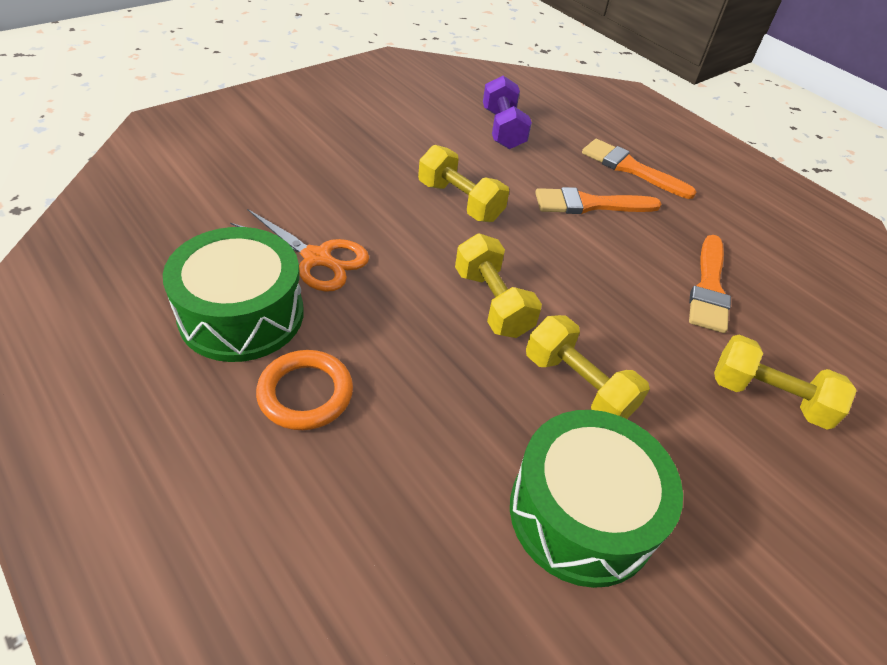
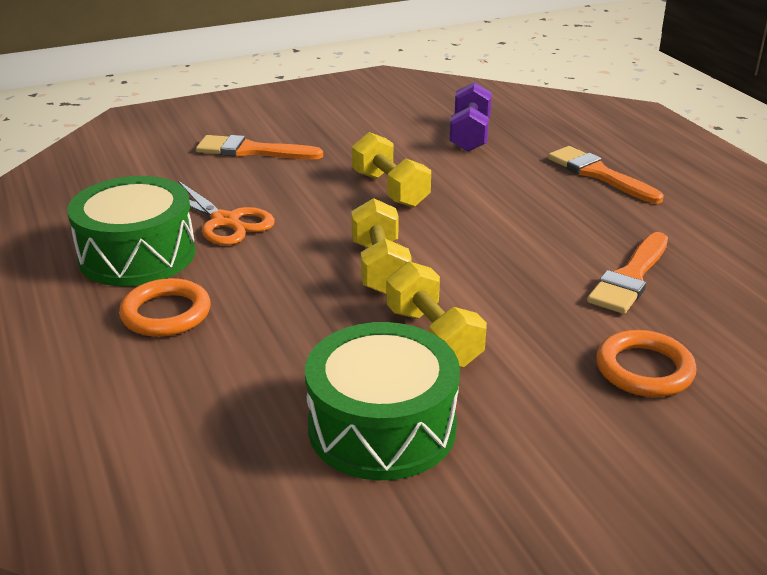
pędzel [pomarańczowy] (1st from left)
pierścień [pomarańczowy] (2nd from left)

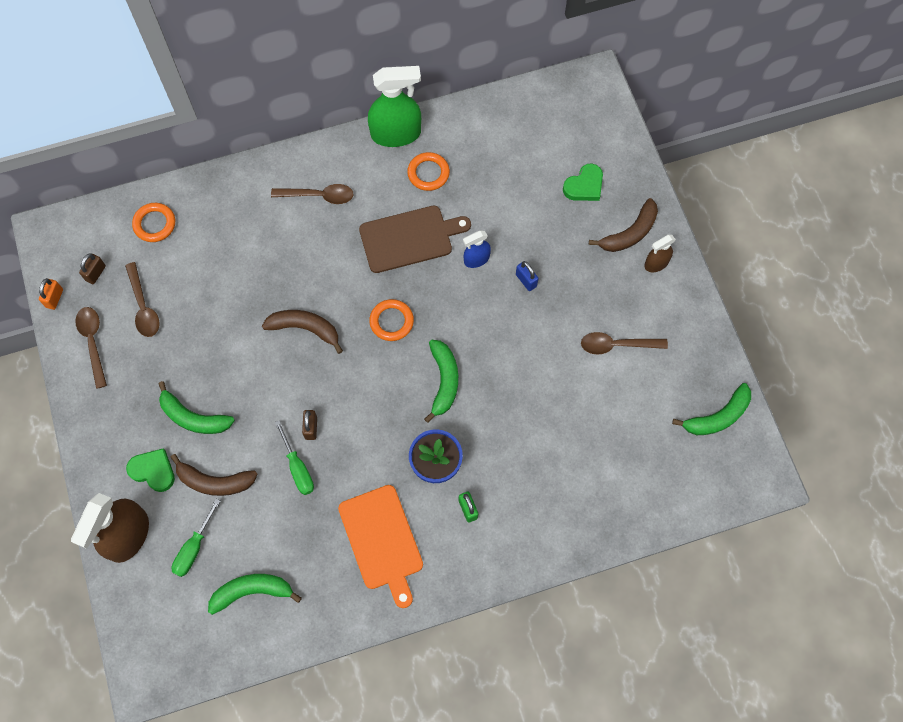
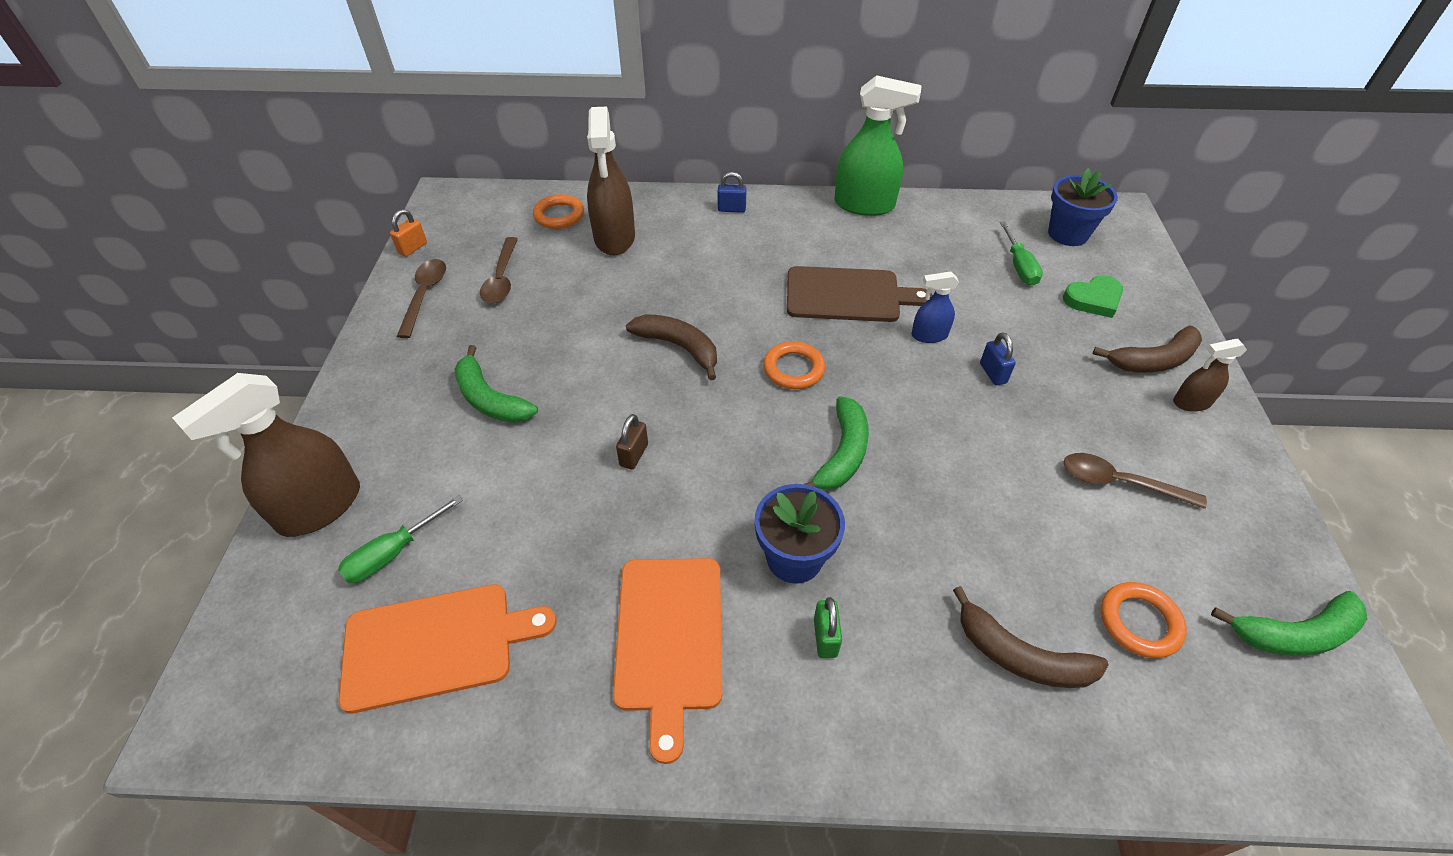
kłódka [brązowy] (1st from left in the first image)
serce [zielony] (1st from left in the first image)
łyżka [brązowy] (3rd from left in the first image)
spryskiwacz [brązowy] (2nd from left)
kłódka [niebieski] (1st from left)
doniczka [niebieski] (2nd from left)
banan [brązowy] (2nd from left)
śrubokręt [zielony] (2nd from left)
pierścień [pomarańczowy] (3rd from left)
deska do krojenia [pomarańczowy] (1st from left)

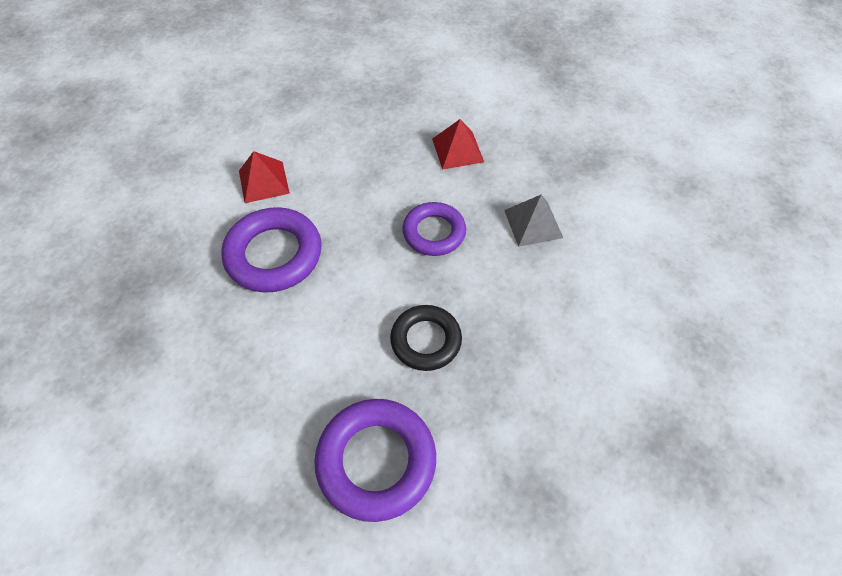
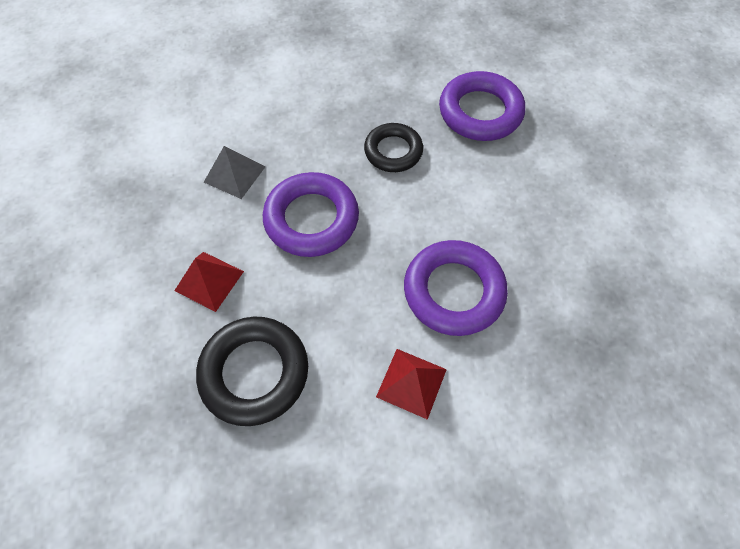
pierścień [czarny] (1st from left)
pierścień [fioletowy] (1st from left)

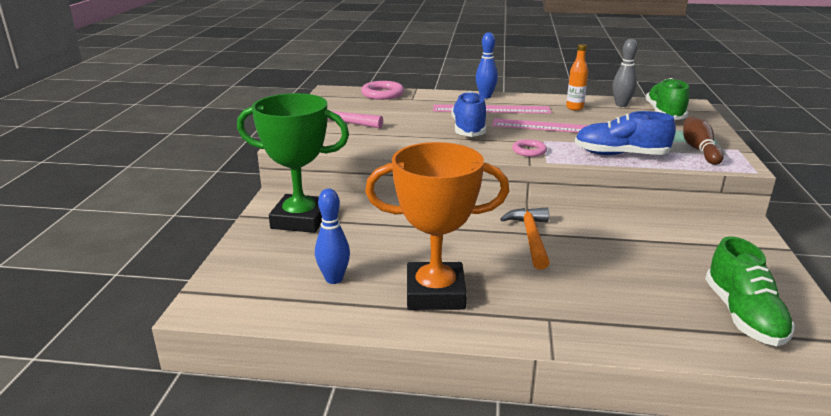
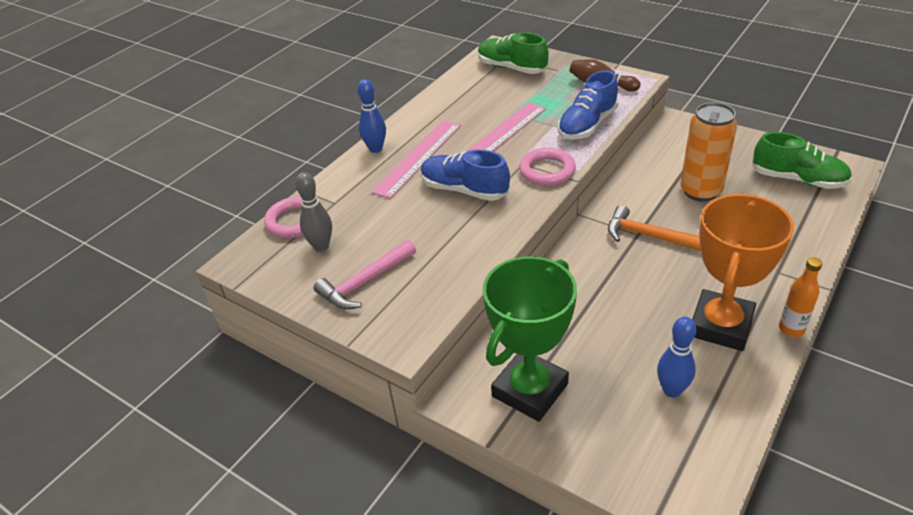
puszka [pomarańczowy]
butelka [pomarańczowy]
kręgiel [szary]
pierścień [różowy] (2nd from left)

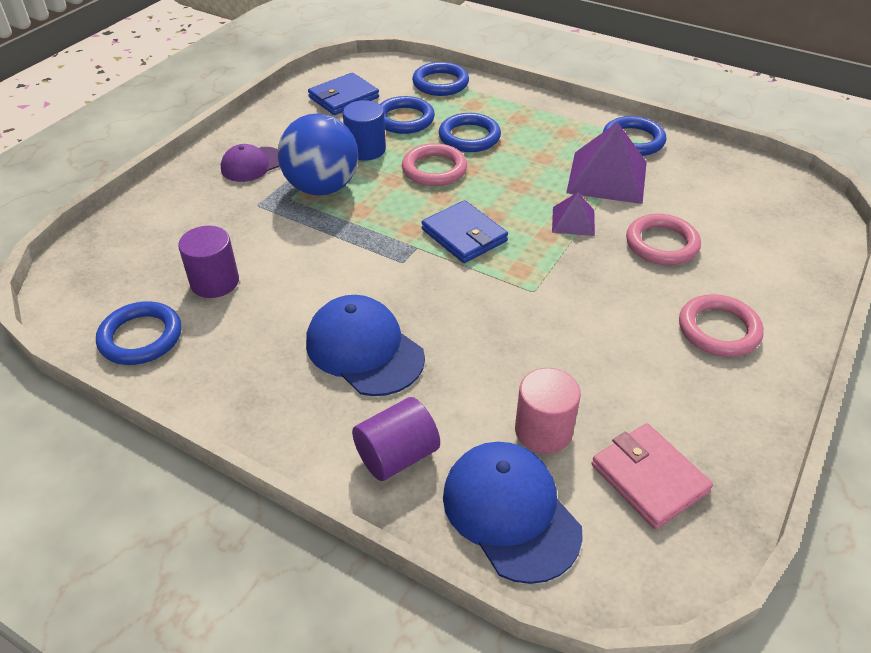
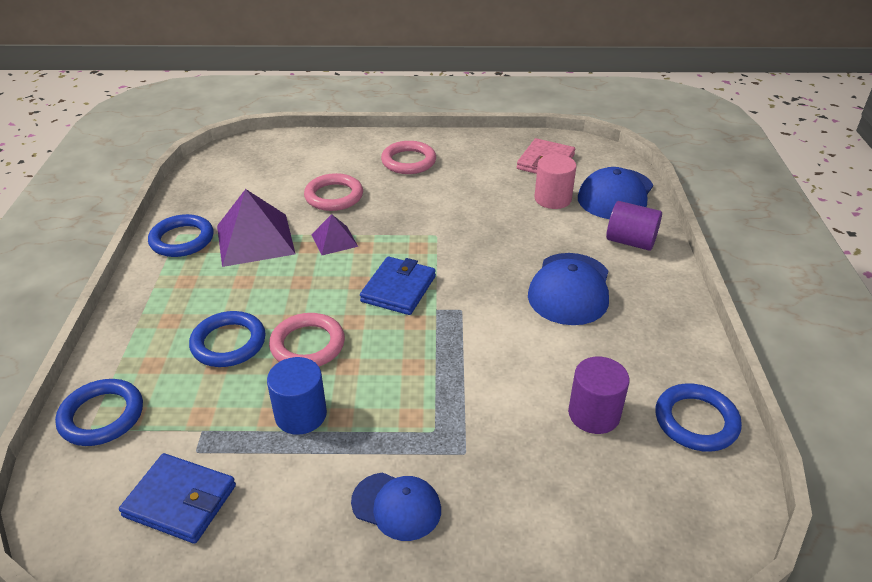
piłka [niebieski]
pierścień [niebieski] (2nd from left in the first image)
czapka [niebieski] (1st from left)

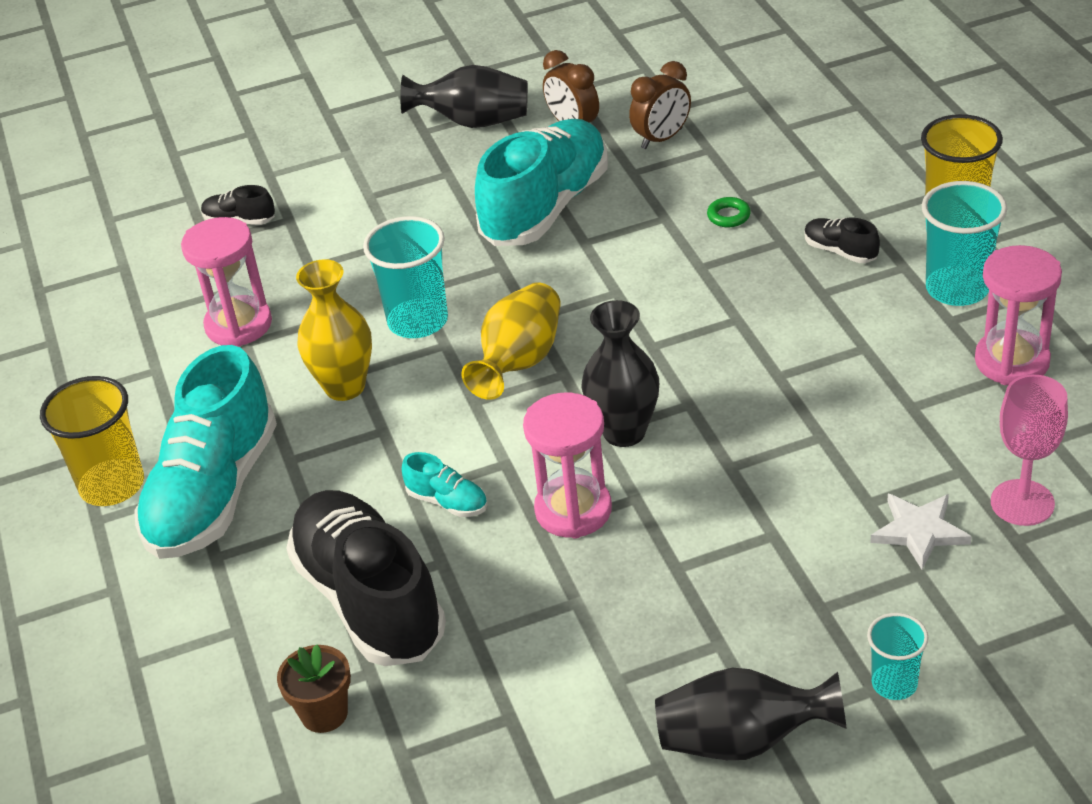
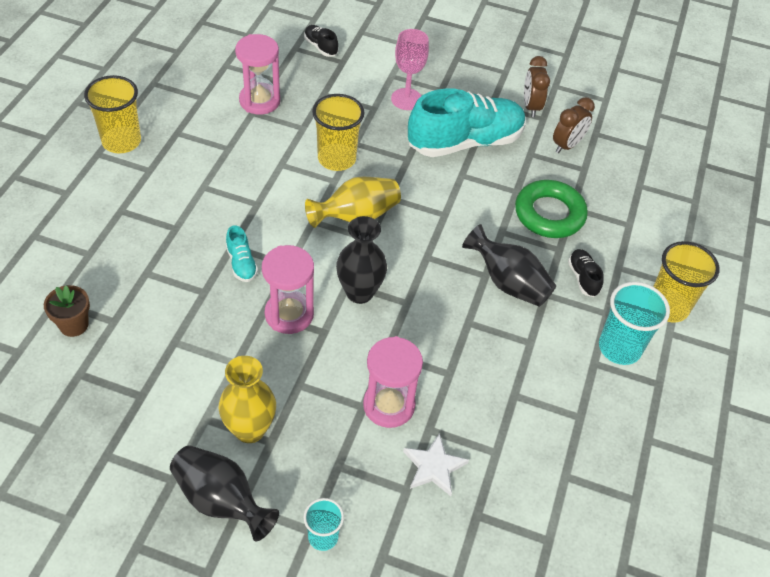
but [turkusowy] (1st from left in the first image)
but [czarny] (2nd from left in the first image)
wazon [żółty] (1st from left)
wazon [czarny] (3rd from left)
klepsydra [różowy] (3rd from left)
kielich [różowy]
szklanka [żółty] (2nd from left)
budzik [brązowy] (2nd from left)
pierścień [zielony]

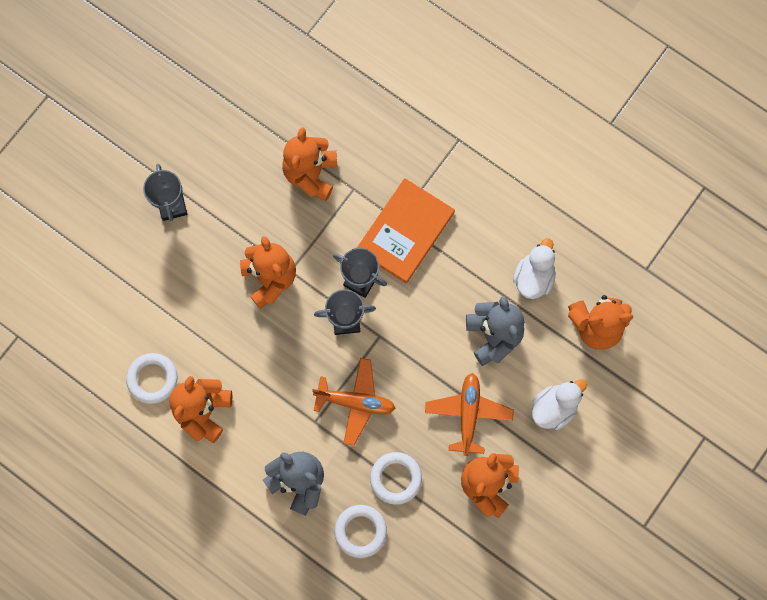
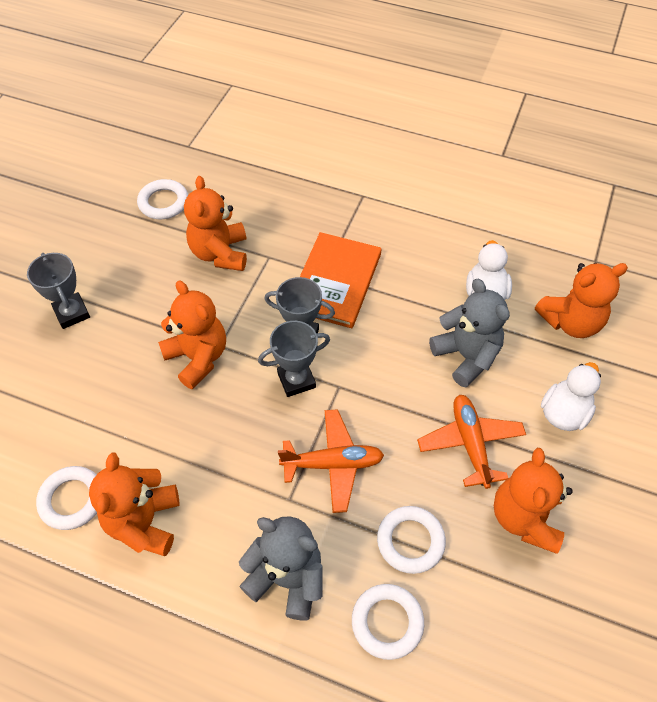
pierścień [biały] (2nd from left)

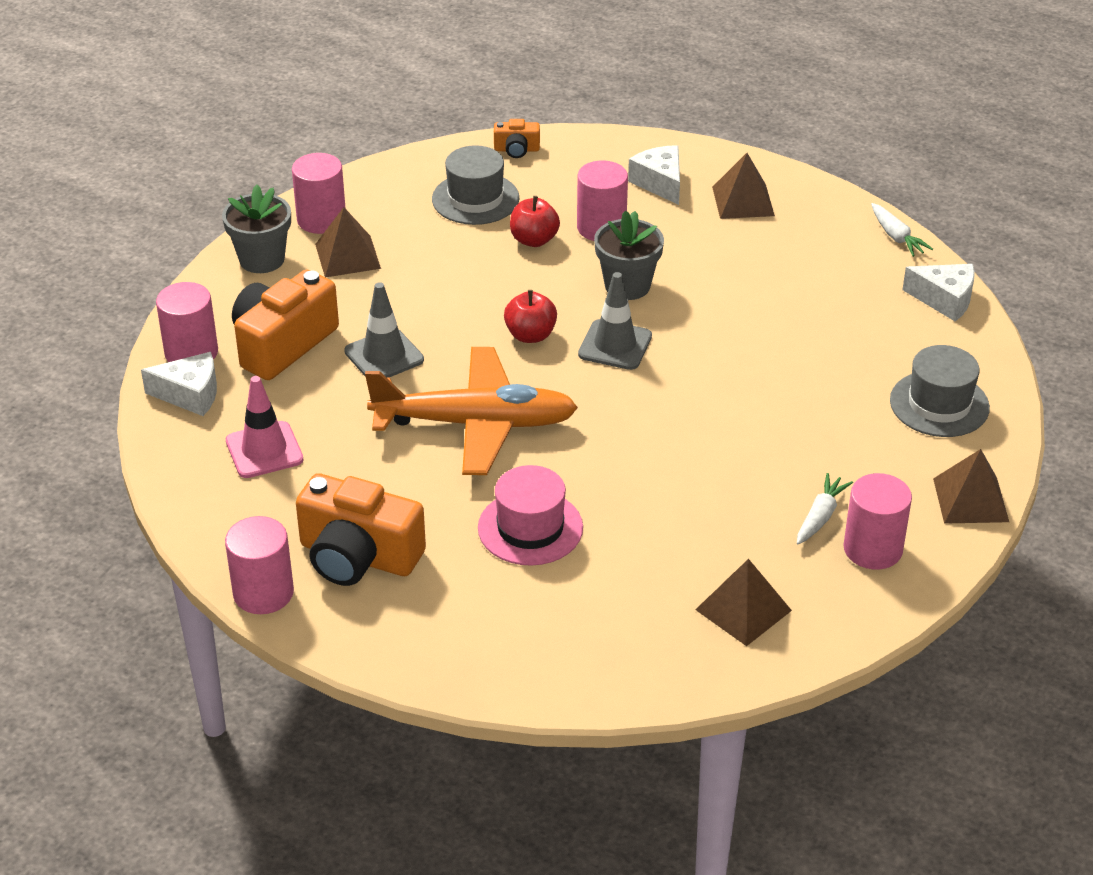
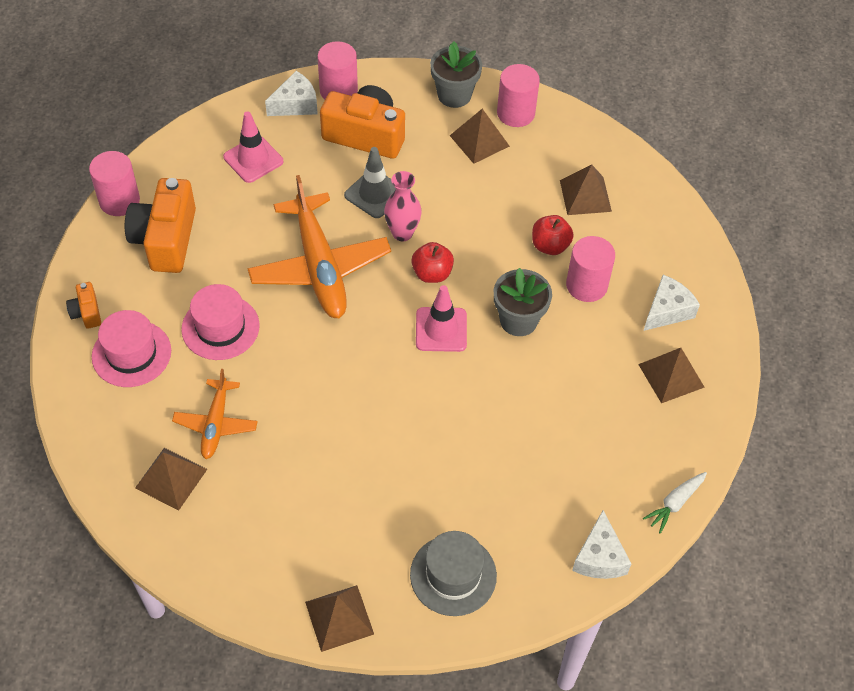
marchewka [biały] (1st from left in the first image)
walec [różowy] (5th from left in the first image)
kapelusz [różowy] (1st from left)
samolot [pomarańczowy] (1st from left)
wazon [różowy]
aparat fotograficzny [pomarańczowy] (1st from left)
piramida [brązowy] (4th from left)
pachołek [różowy] (2nd from left)
ser [biały] (1st from left)

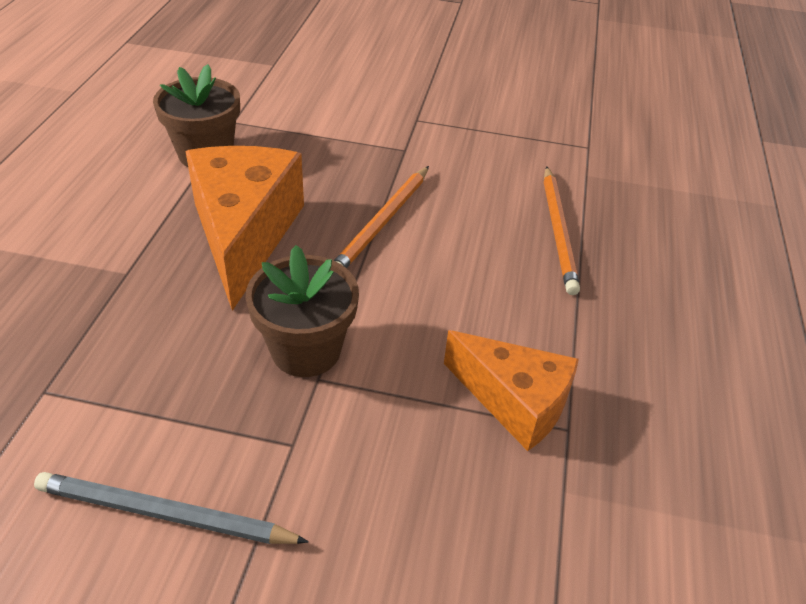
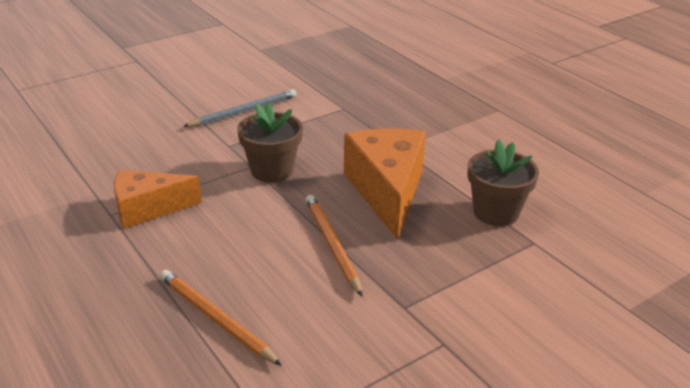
ser [pomarańczowy] (2nd from left)

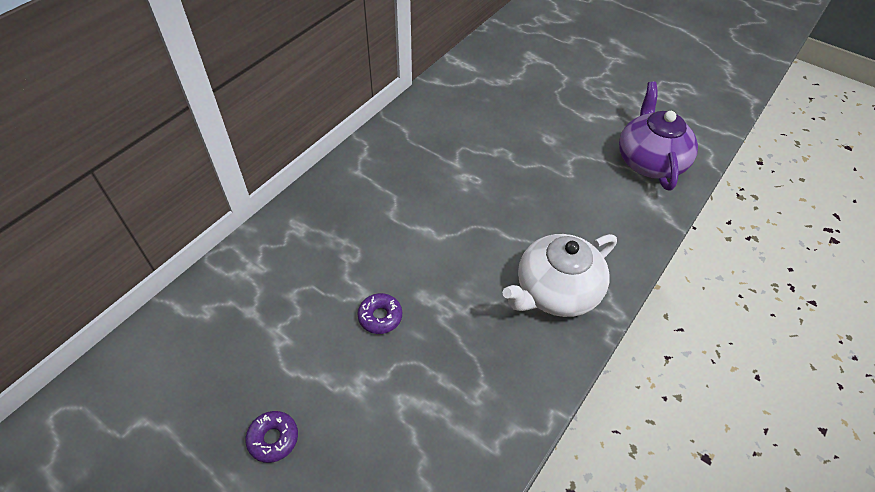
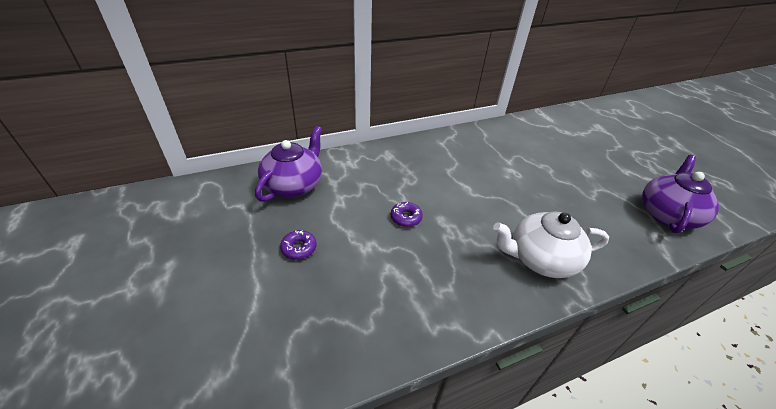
imbryk [fioletowy] (1st from left)

